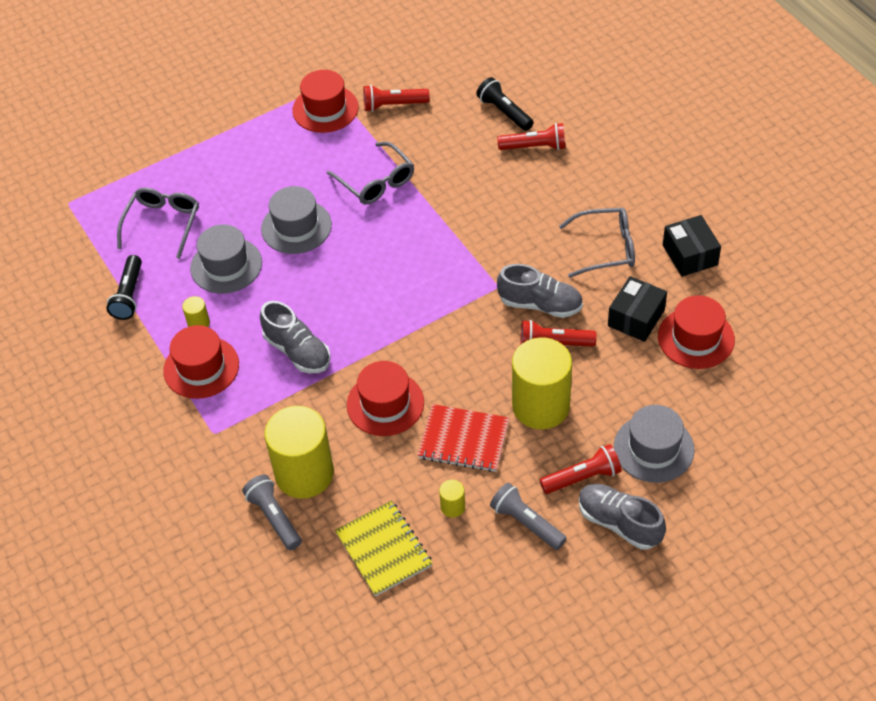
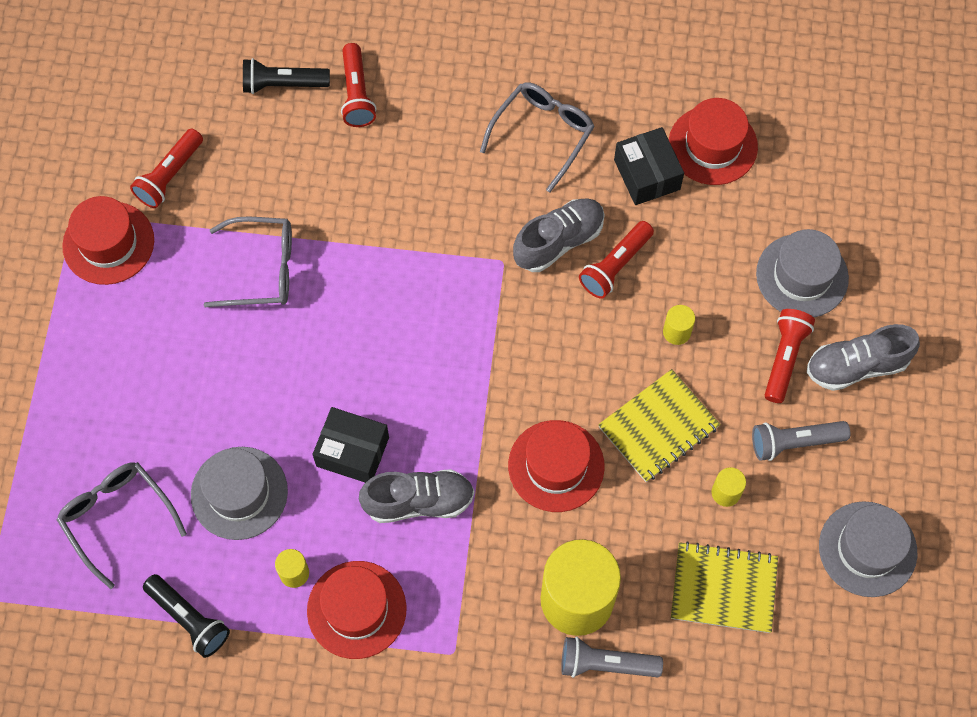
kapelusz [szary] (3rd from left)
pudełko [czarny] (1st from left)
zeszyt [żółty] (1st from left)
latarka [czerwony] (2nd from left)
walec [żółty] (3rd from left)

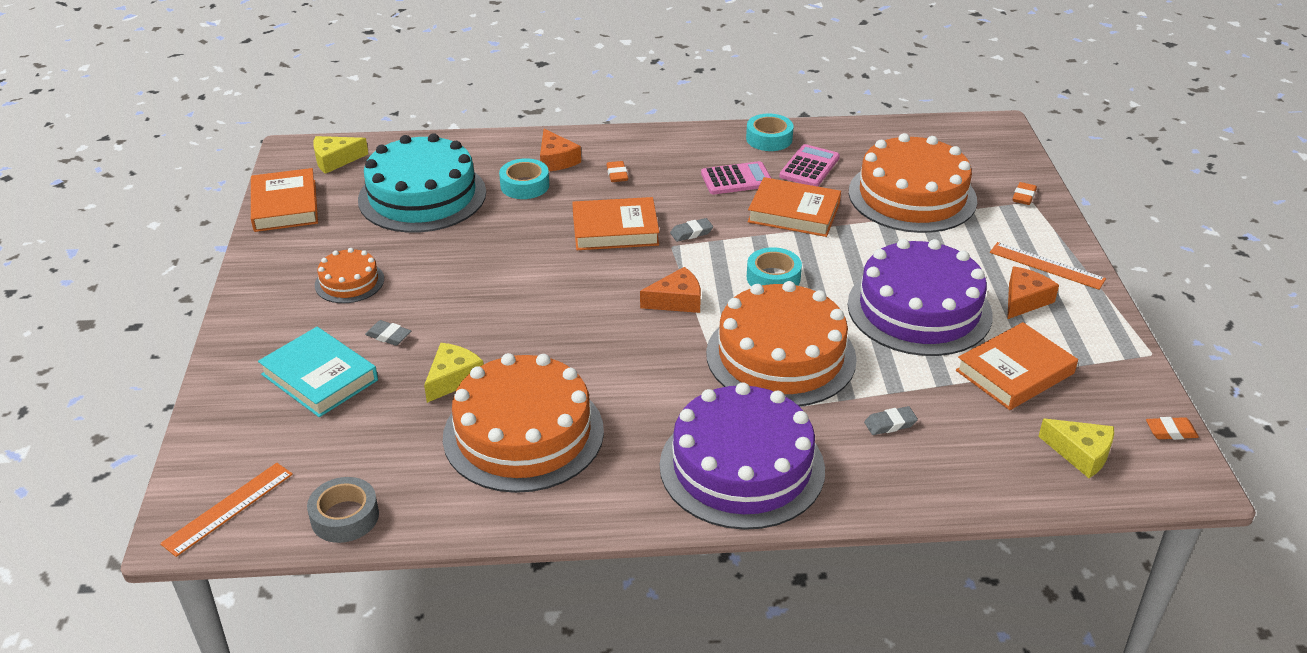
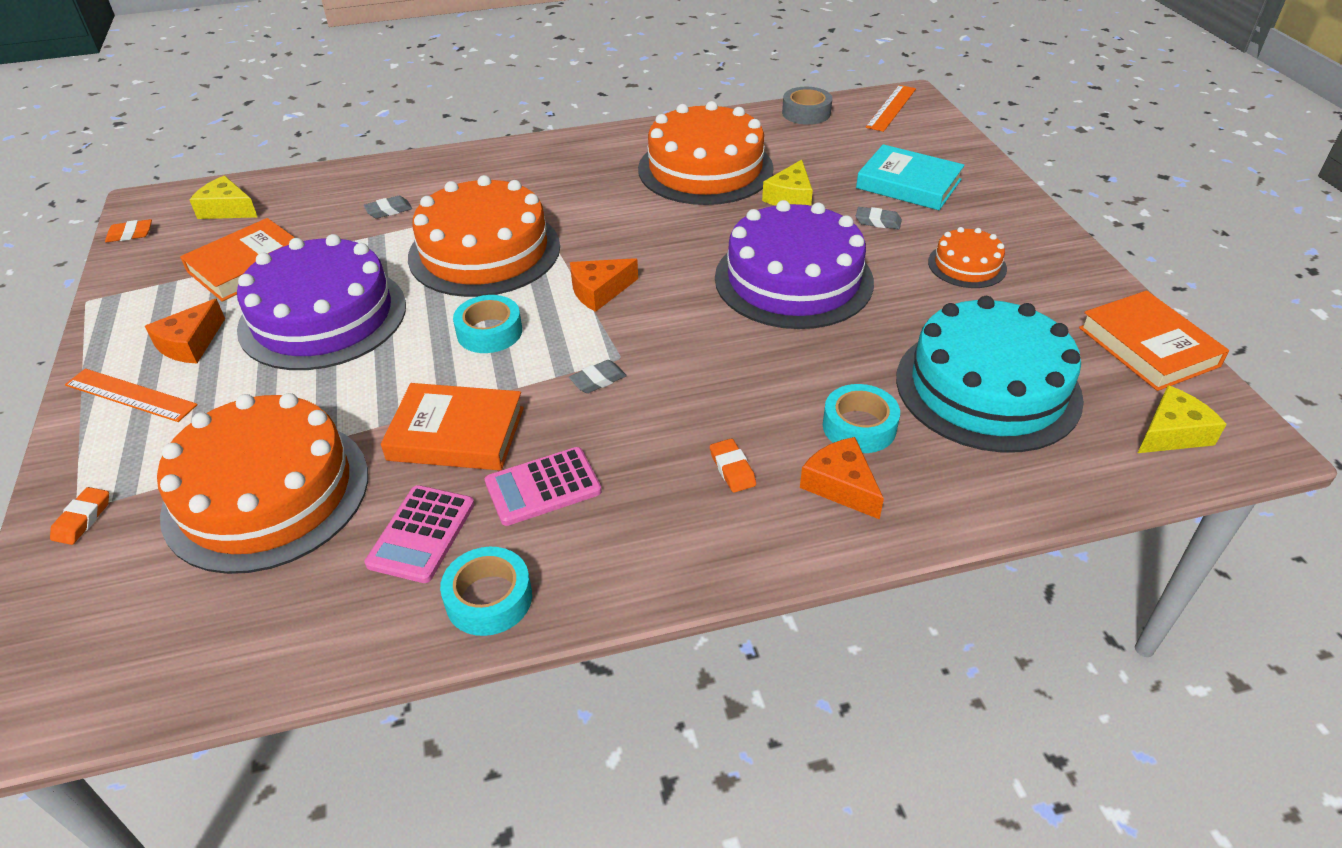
książka [pomarańczowy] (2nd from left in the first image)
tort [fioletowy] (2nd from left)

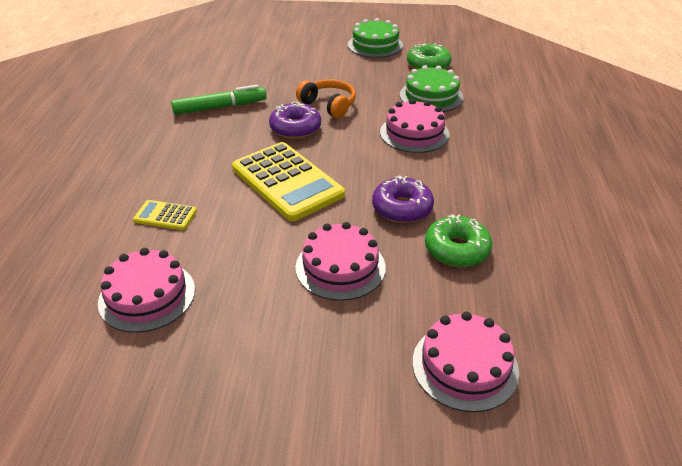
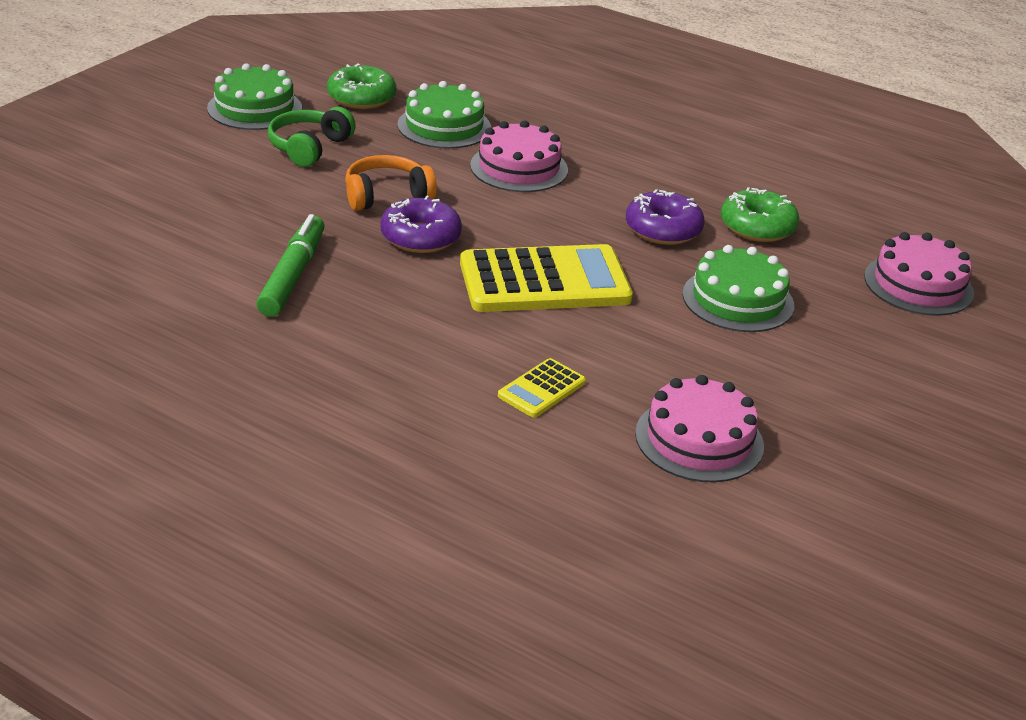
słuchawki [zielony]
tort [zielony] (3rd from left)

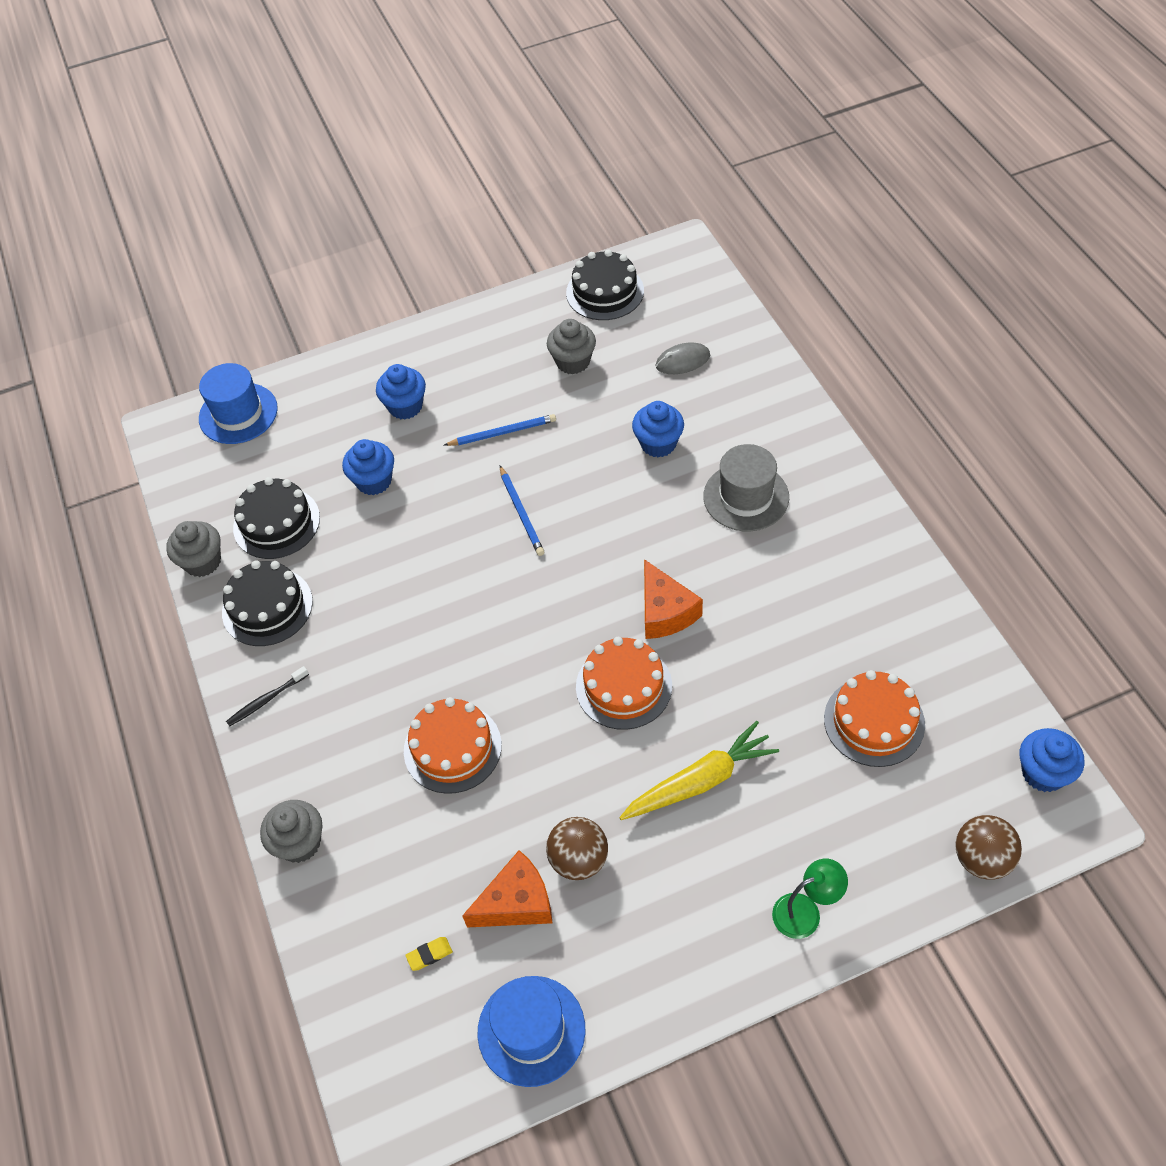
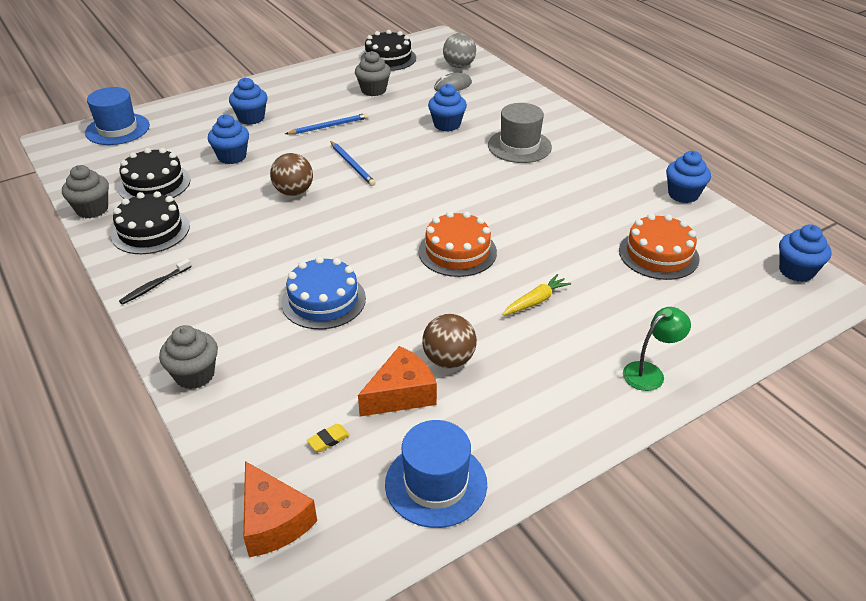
piłka [szary]
muffinka [niebieski] (4th from left)
ser [pomarańczowy] (1st from left)
piłka [brązowy] (1st from left)
tort [niebieski]
marchewka [żółty]

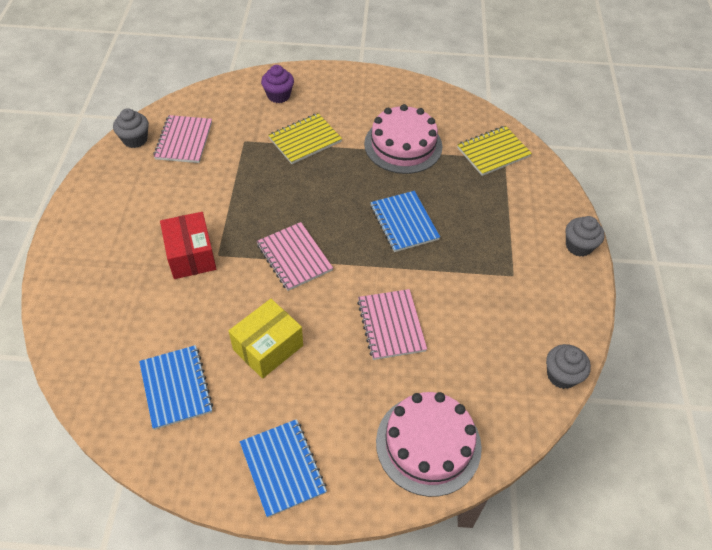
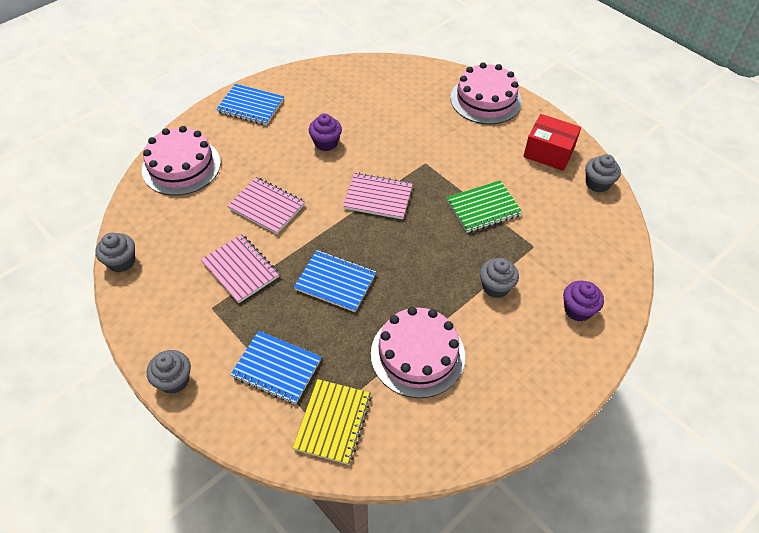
zeszyt [zielony]
tort [różowy] (3rd from left)
zeszyt [niebieski] (2nd from left)
zeszyt [różowy] (1st from left)
pudełko [czerwony]
muffinka [fioletowy] (1st from left)
muffinka [szary] (3rd from left)

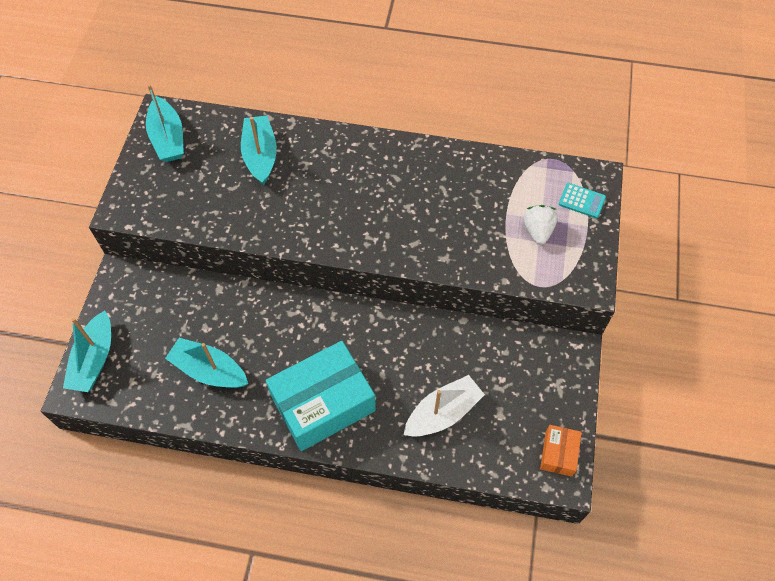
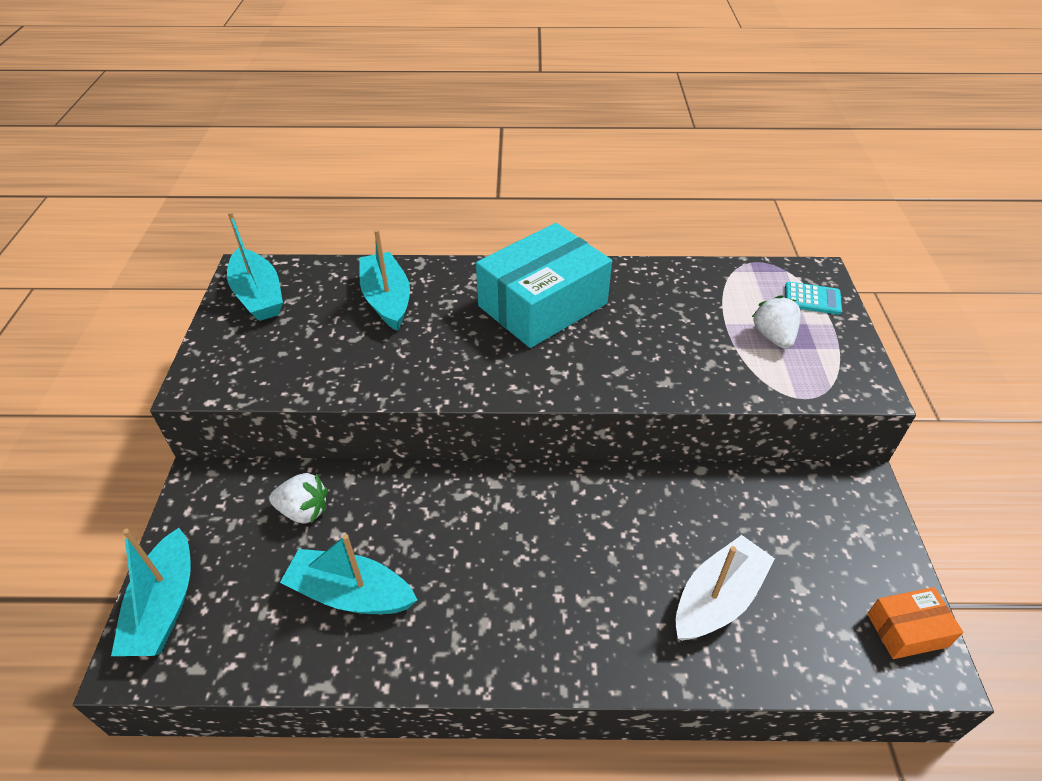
truskawka [biały] (1st from left)
pudełko [turkusowy]
pudełko [pomarańczowy]

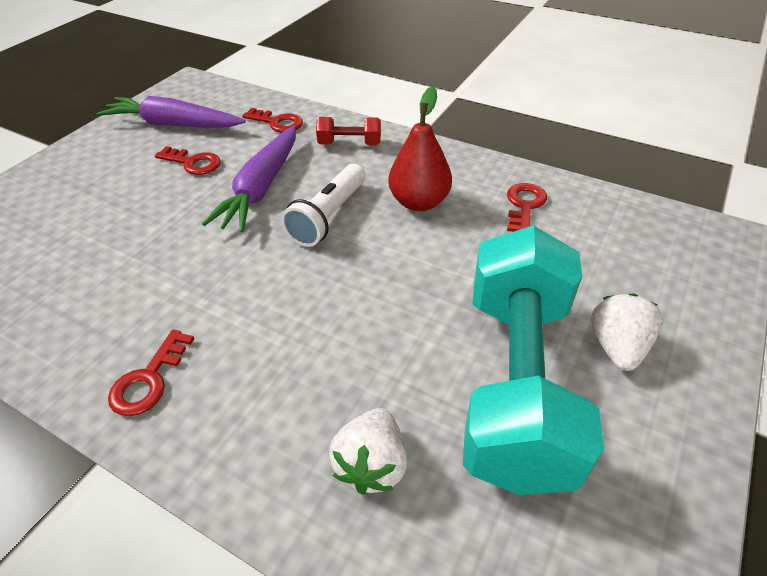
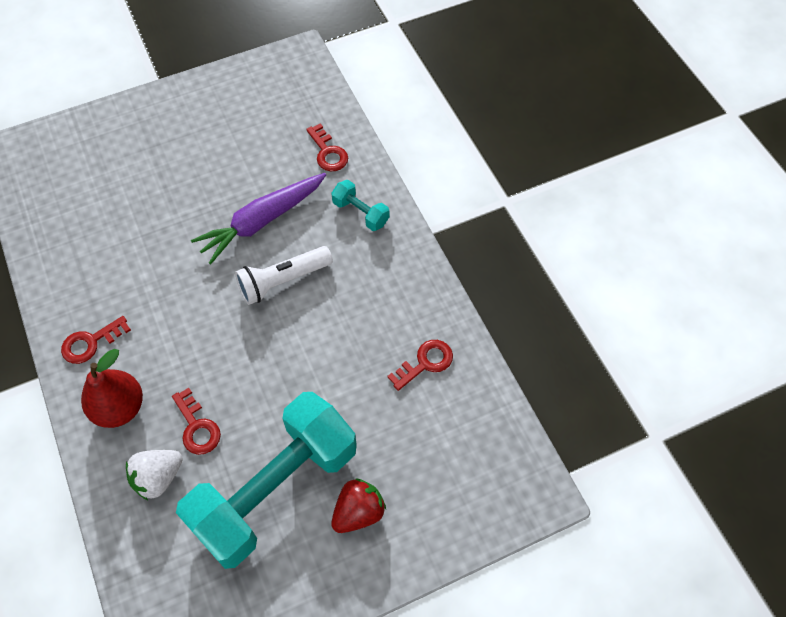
marchewka [fioletowy] (1st from left in the first image)
klucz [czerwony] (2nd from left)
gruszka [czerwony]
hantel [turkusowy] (2nd from left)
truskawka [czerwony]

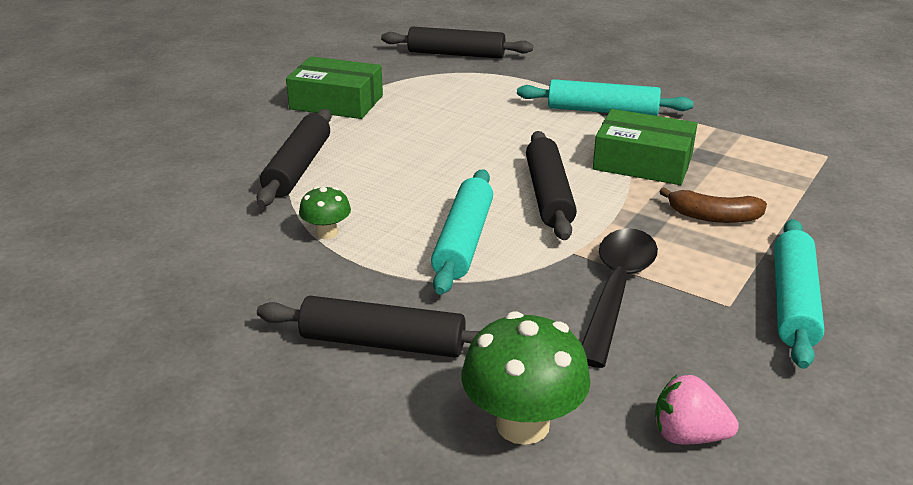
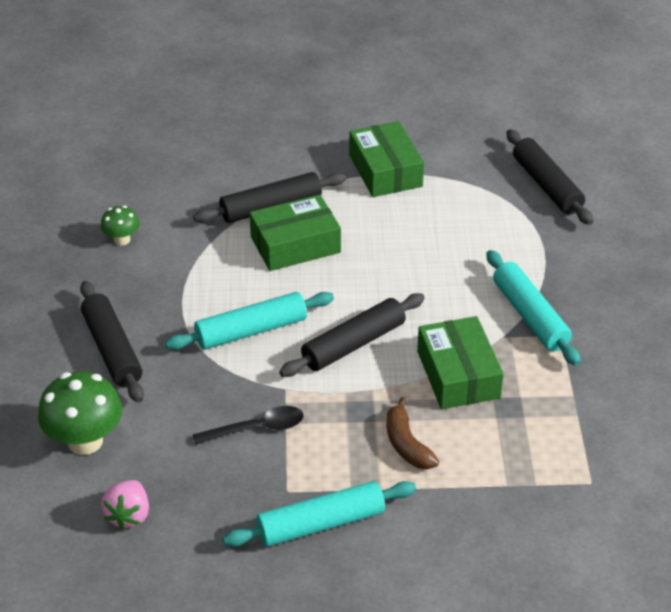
pudełko [zielony] (1st from left)
grzyb [zielony] (2nd from left)
truskawka [różowy]
łyżka [czarny]

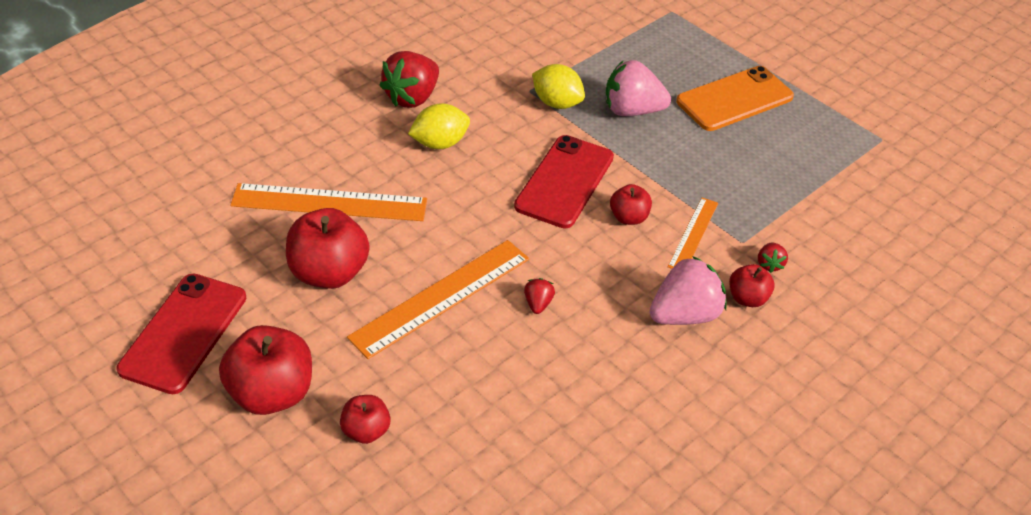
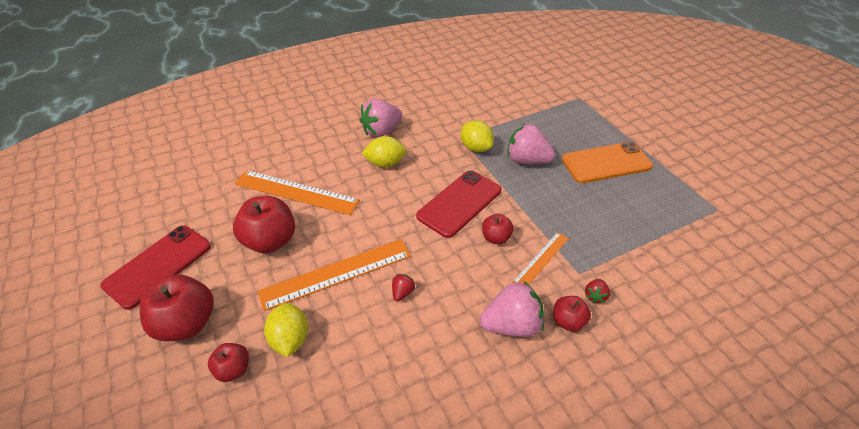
cytryna [żółty] (1st from left)
truskawka [różowy] (1st from left)

